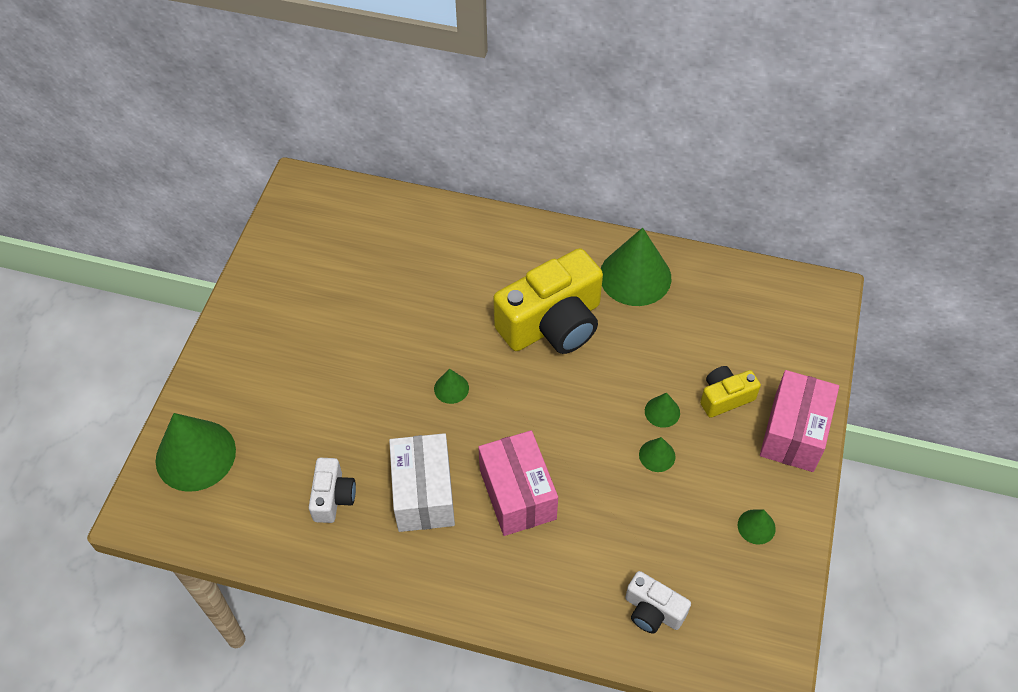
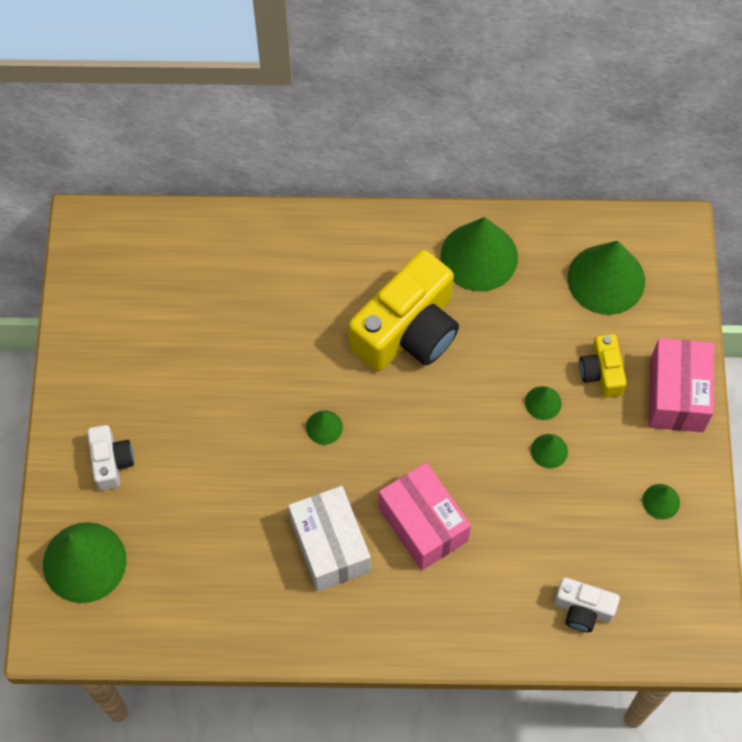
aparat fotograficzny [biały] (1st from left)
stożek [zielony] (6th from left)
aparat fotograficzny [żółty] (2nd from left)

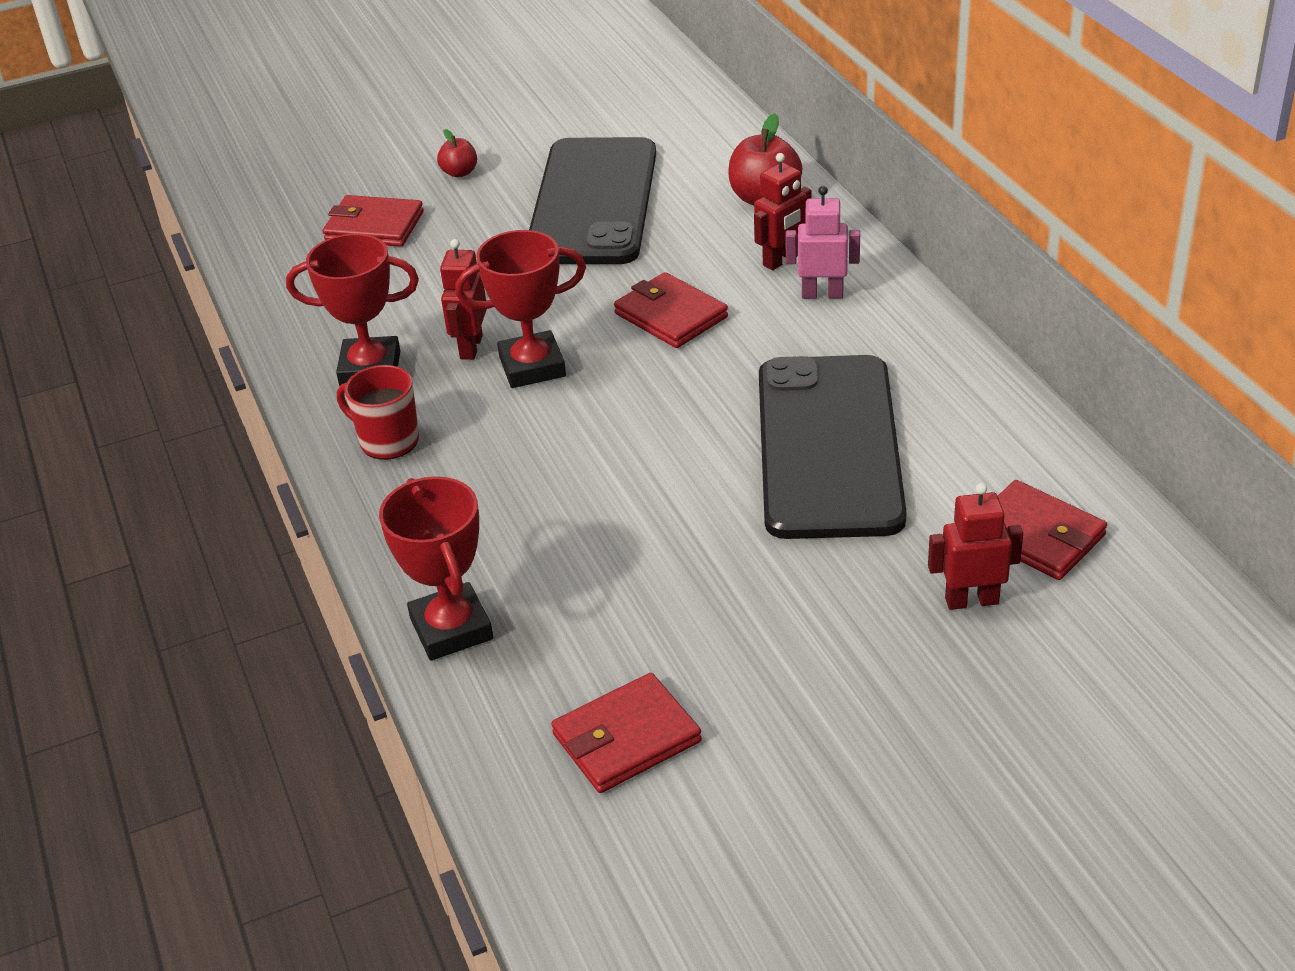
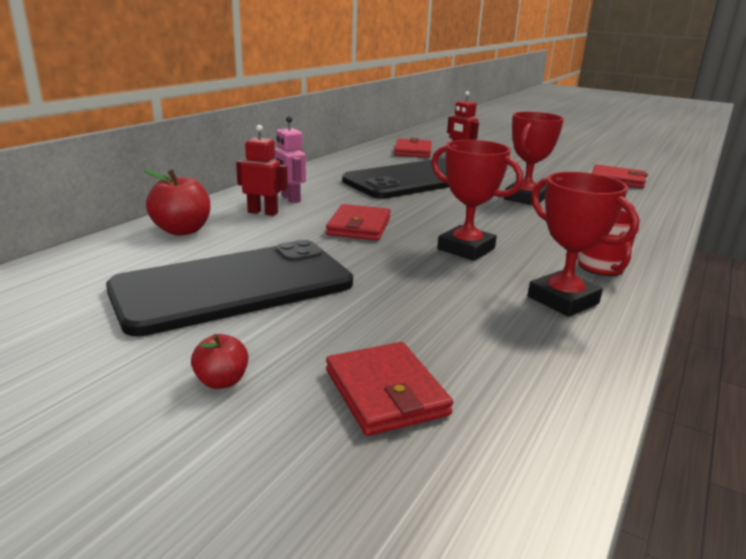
puchar [czerwony] (2nd from left)
robot [czerwony] (1st from left in the first image)

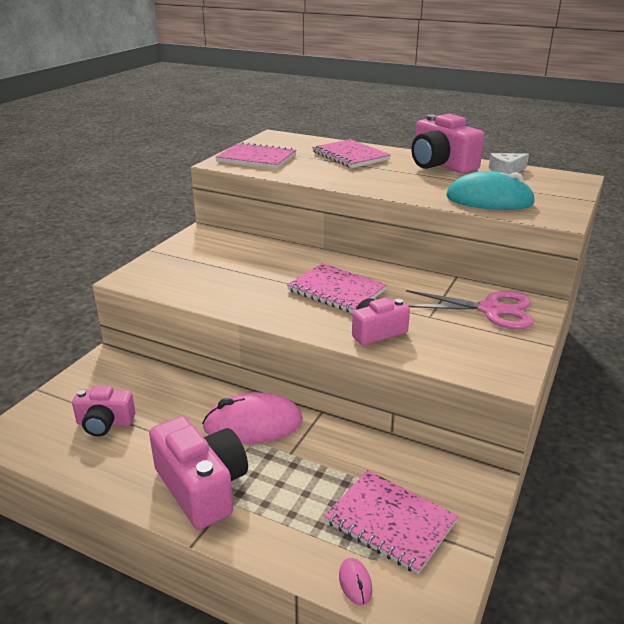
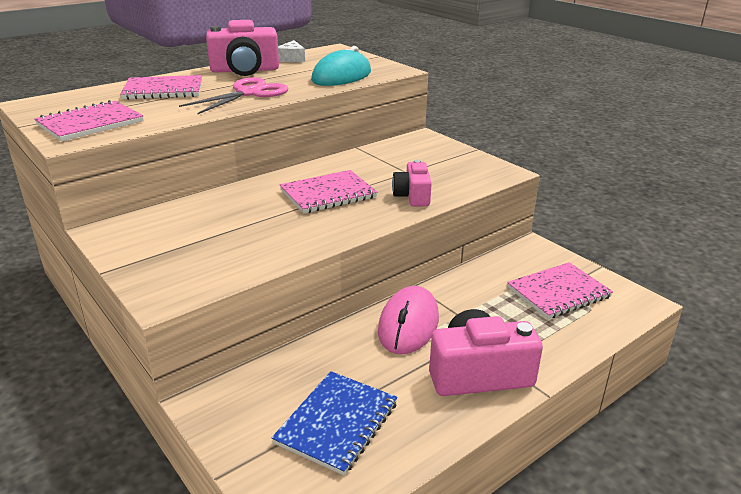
nożyczki [różowy]
zeszyt [niebieski]
myszka [różowy] (2nd from left in the first image)

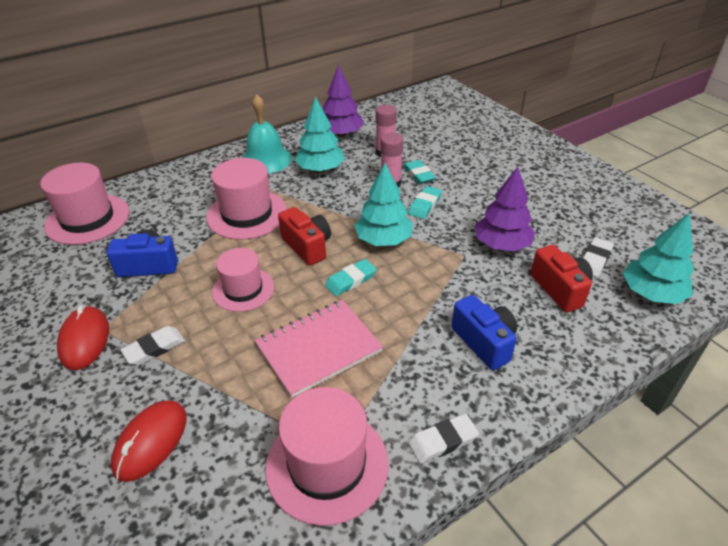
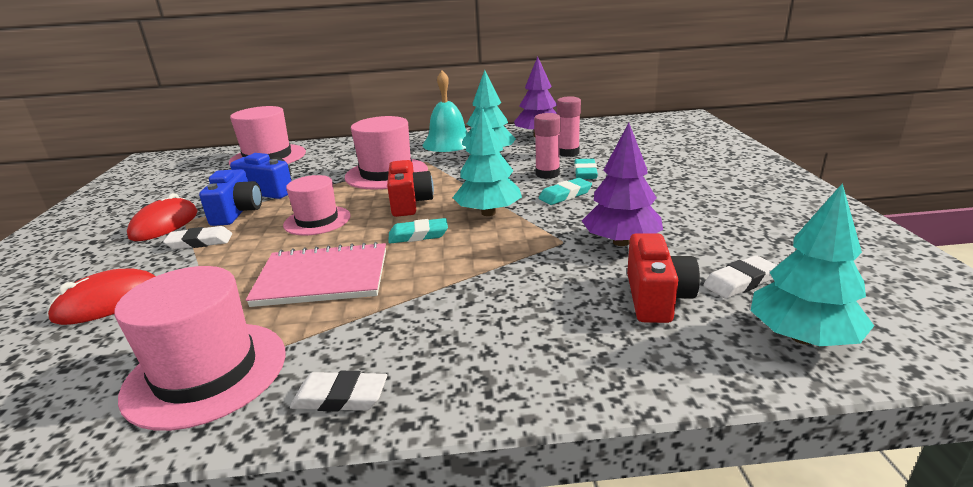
aparat fotograficzny [niebieski] (1st from left)

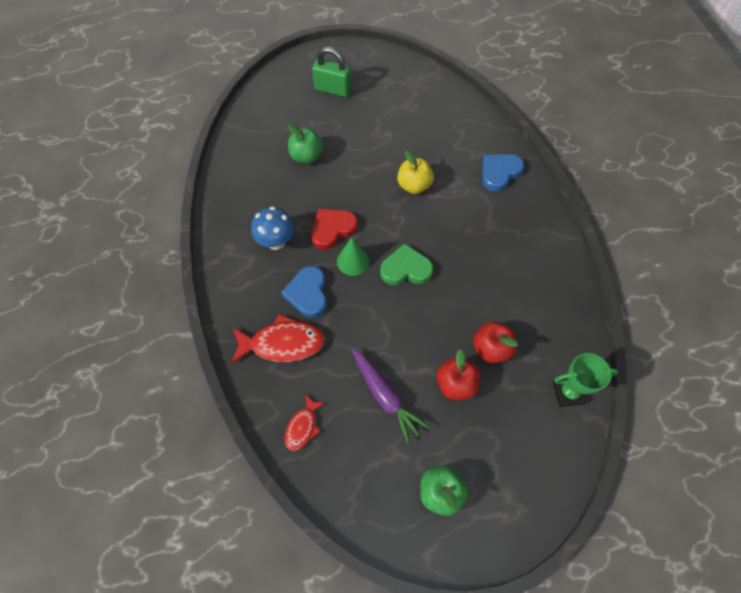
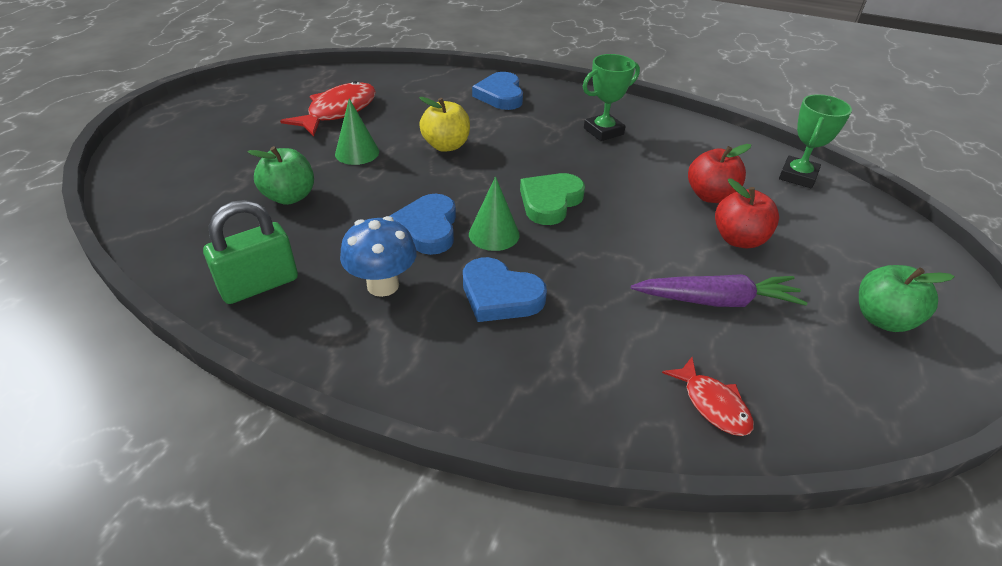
kłódka [zielony]
ryba [czerwony] (1st from left)
stożek [zielony] (1st from left)
serce [niebieski] (1st from left)
puchar [zielony] (1st from left)

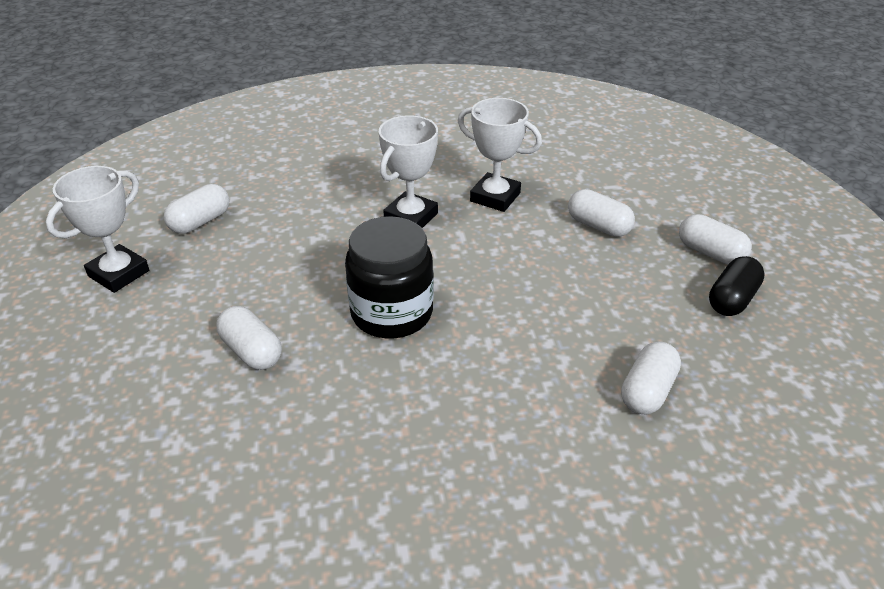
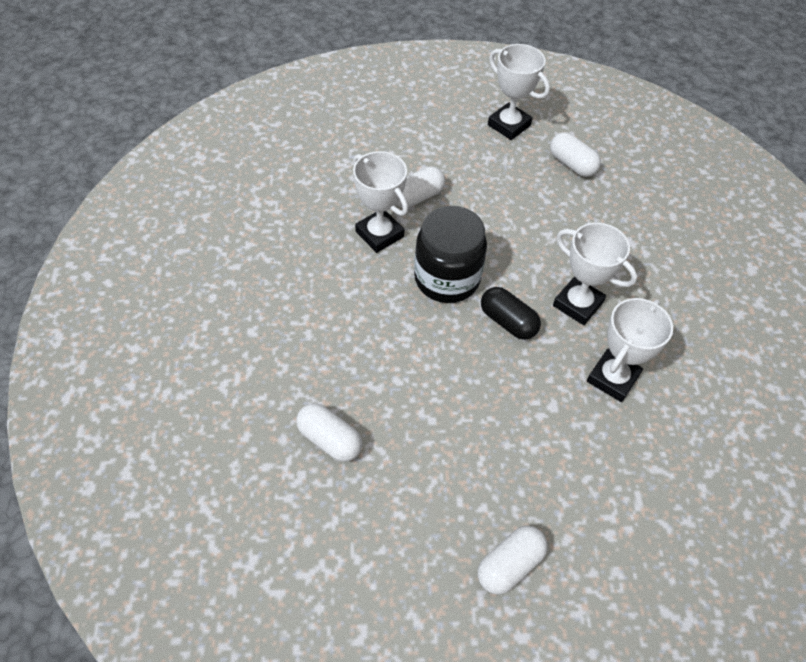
puchar [biały] (1st from left)
kapsułka [czarny]
kapsułka [biały] (3rd from left in the first image)

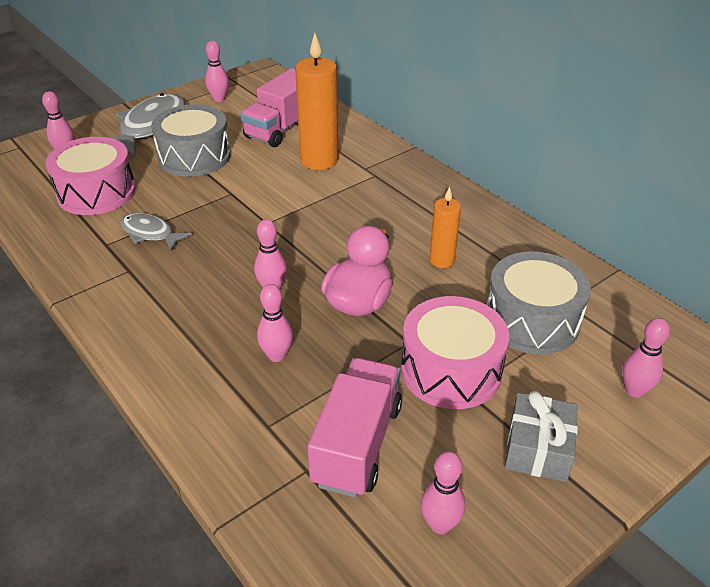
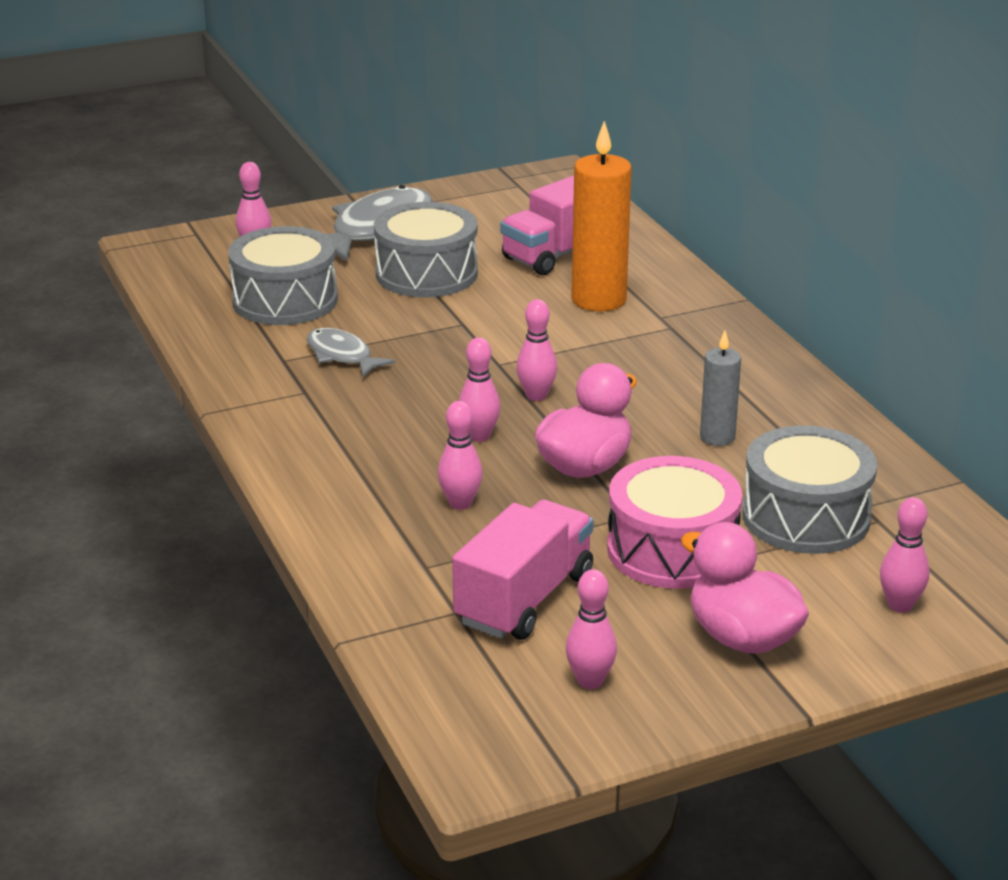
bęben [szary] (1st from left)
kręgiel [różowy] (4th from left)
kaczka [różowy] (2nd from left)
świeca [szary]

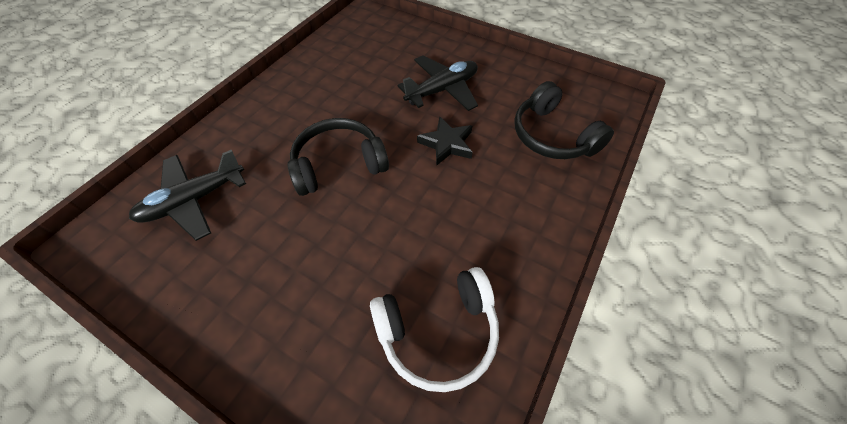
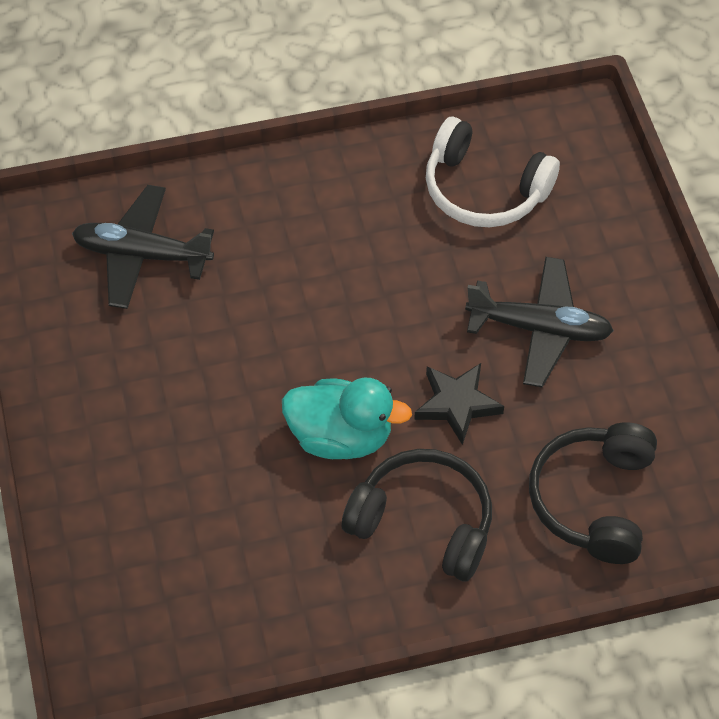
kaczka [turkusowy]
słuchawki [czarny] (1st from left)
słuchawki [biały]

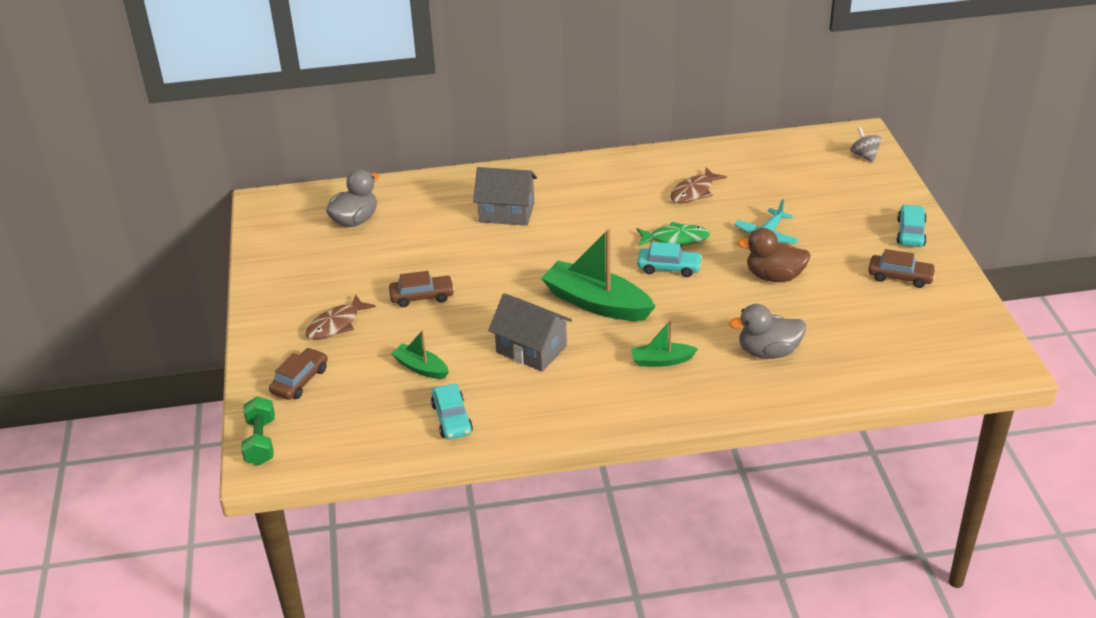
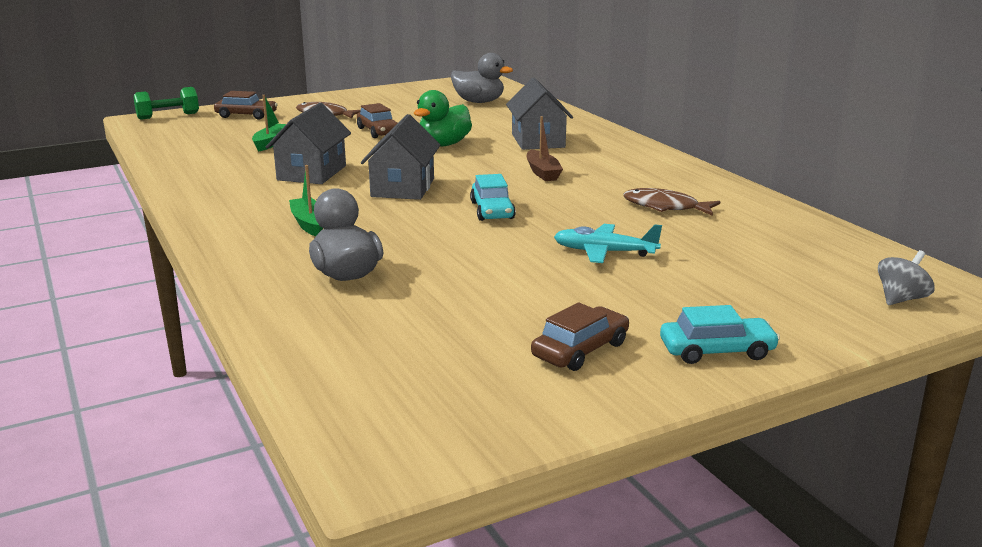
domek [szary] (2nd from left)
kaczka [zielony]
łódka [brązowy]
samochód [brązowy] (3rd from left)
samochód [turkusowy] (1st from left in the first image)
ryba [zielony]
kaczka [brązowy]

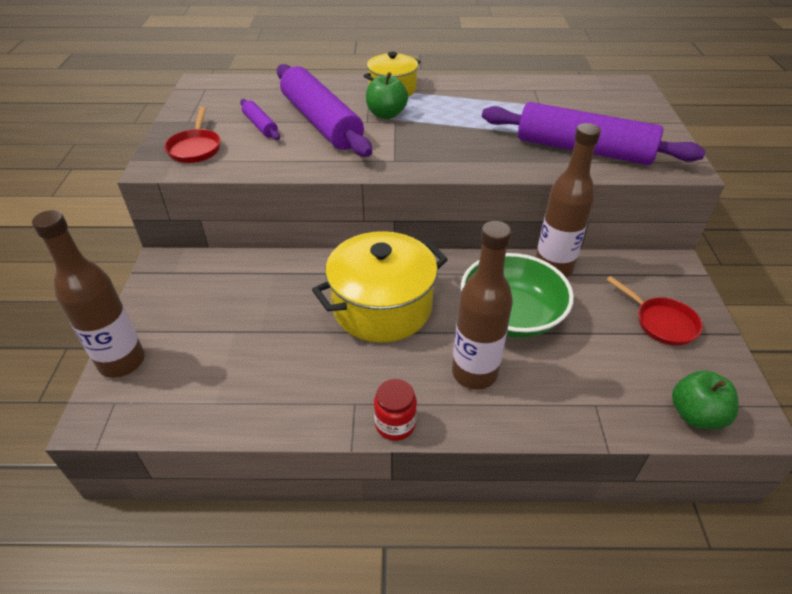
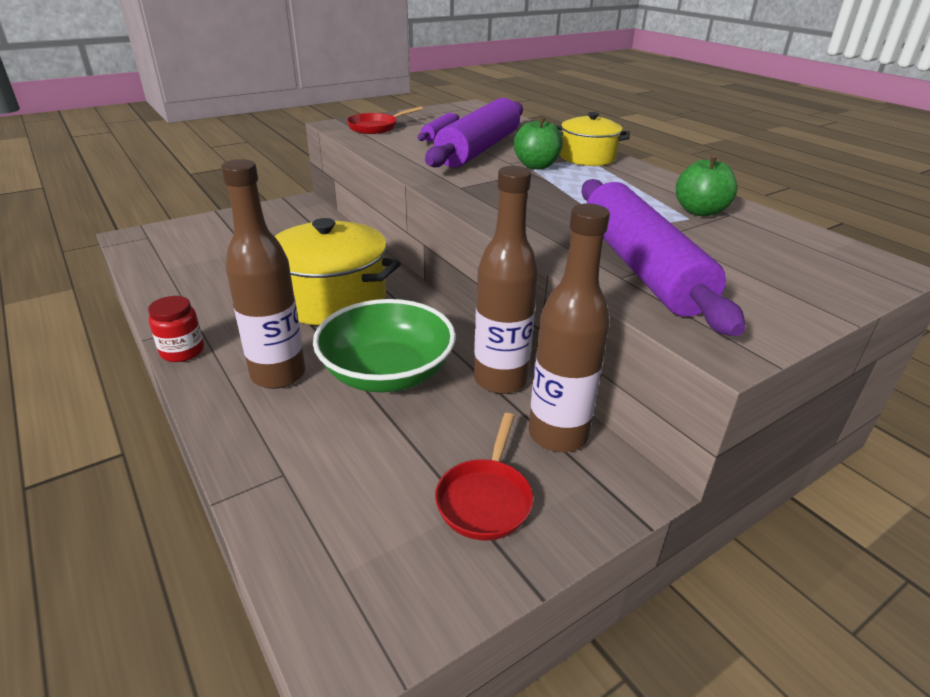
butelka [brązowy] (3rd from left)
jabłko [zielony] (2nd from left)

